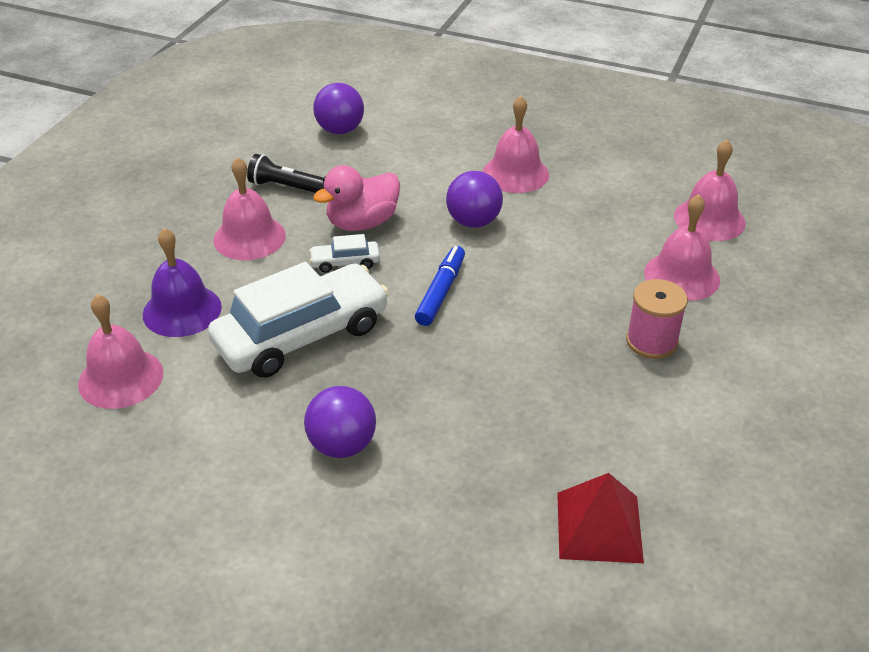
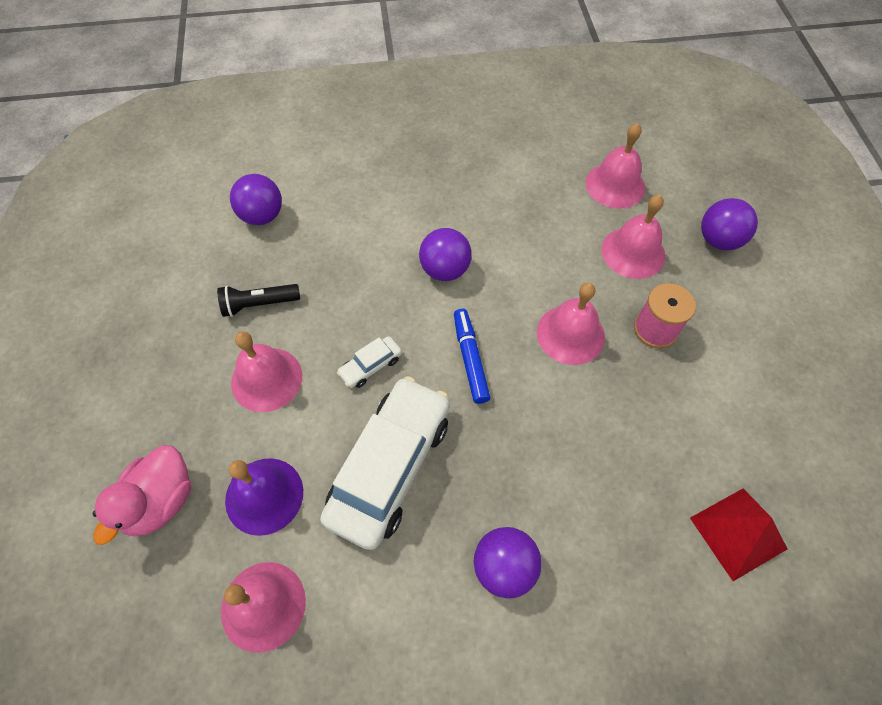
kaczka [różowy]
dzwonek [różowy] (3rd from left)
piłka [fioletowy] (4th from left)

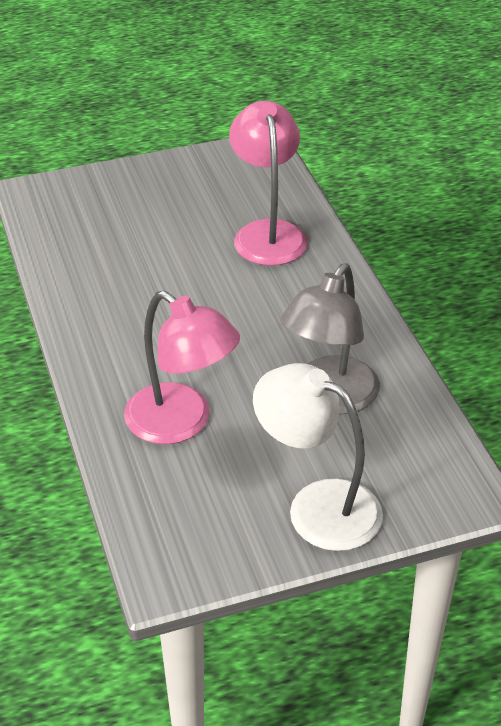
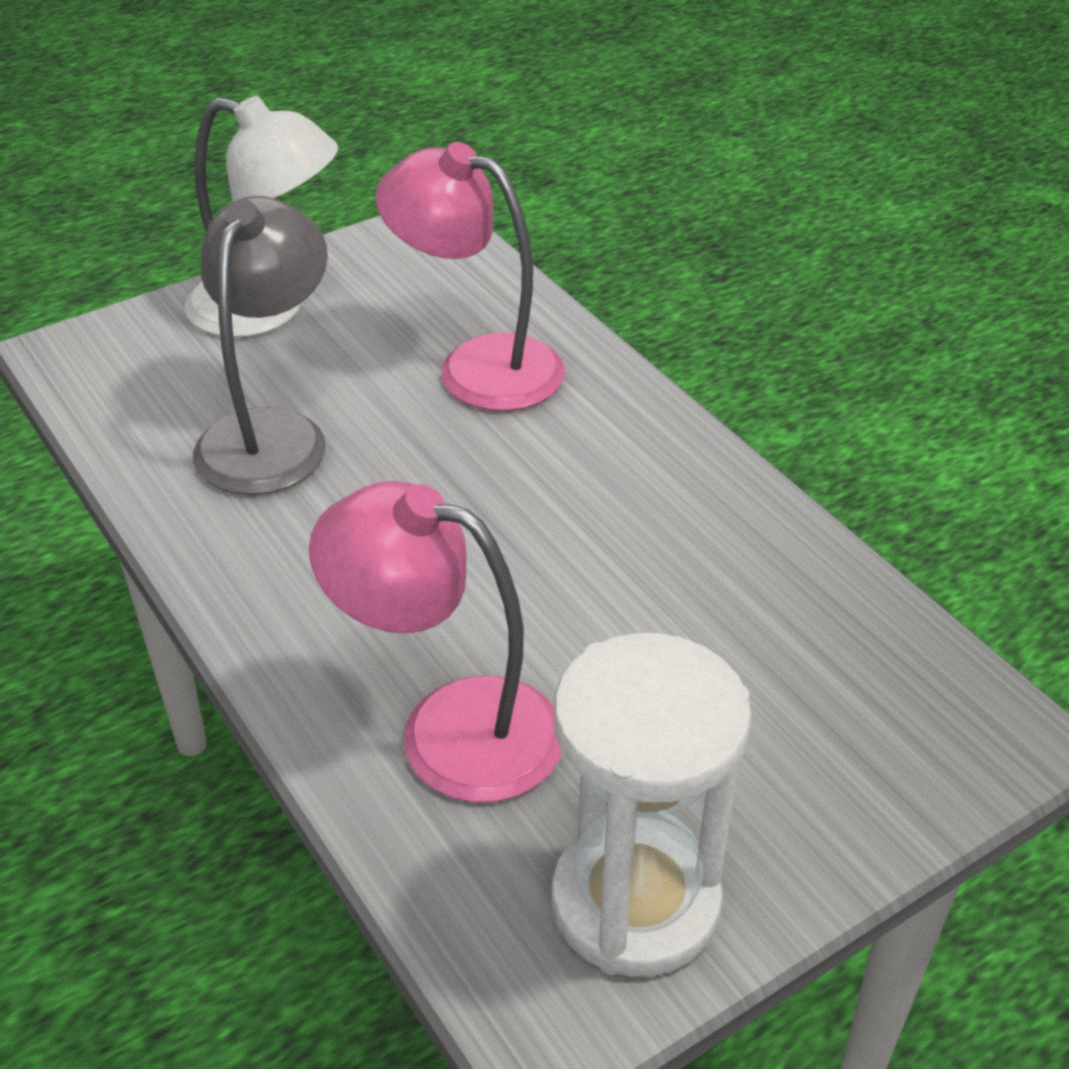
lampka [różowy] (1st from left)
klepsydra [biały]

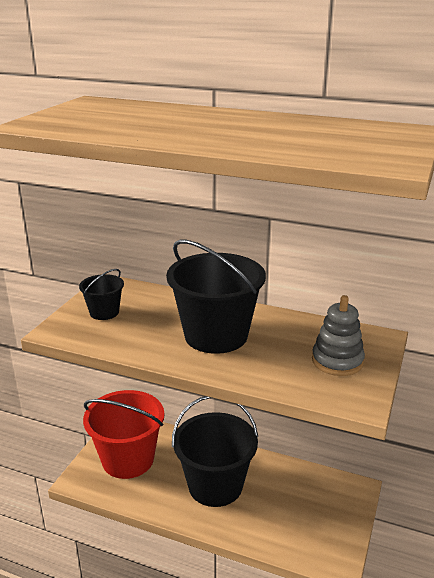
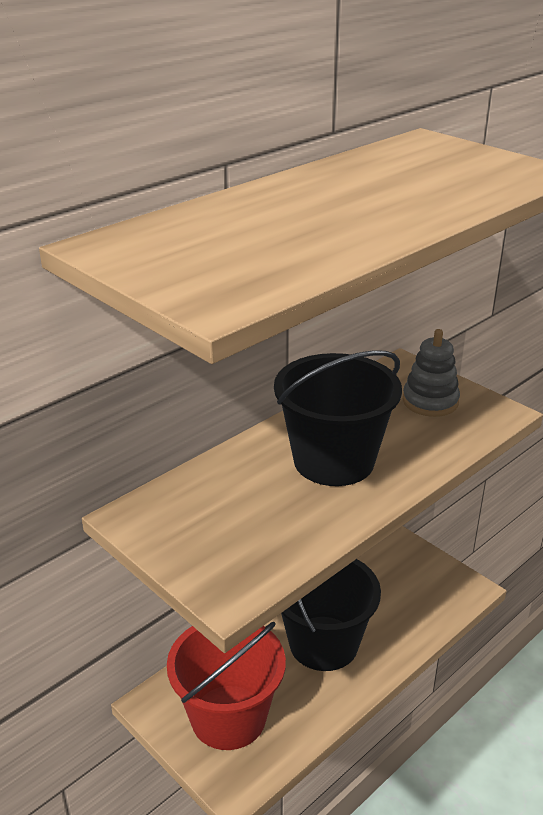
wiadro [czarny] (1st from left in the first image)

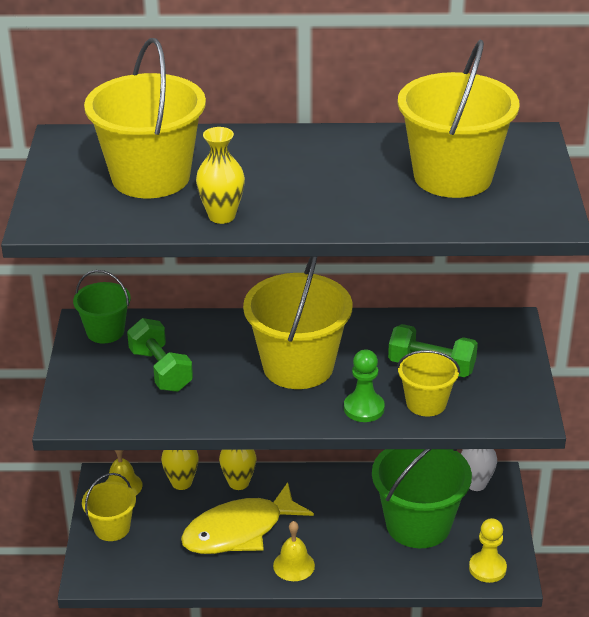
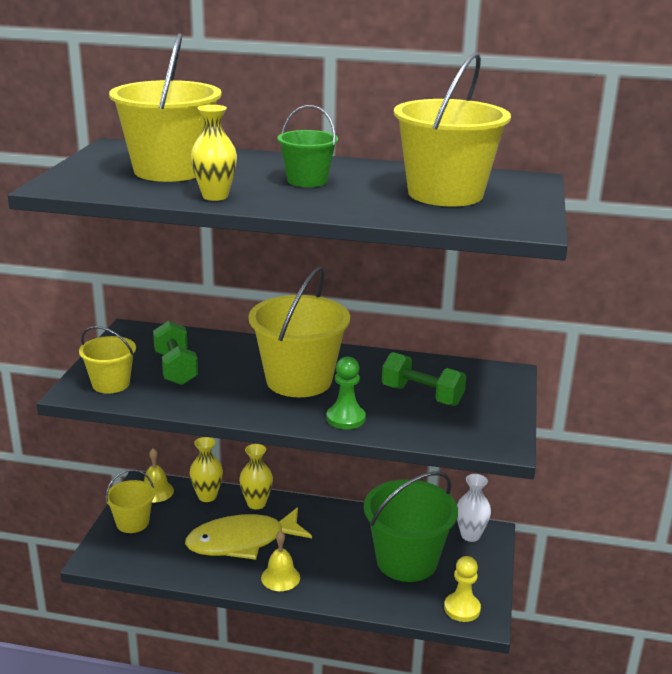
wiadro [żółty] (1st from left)
wiadro [zielony] (1st from left)

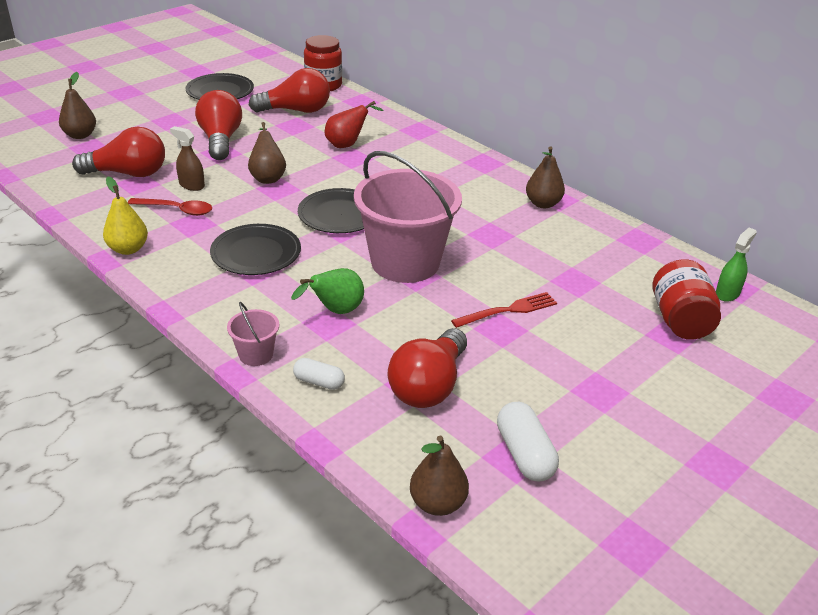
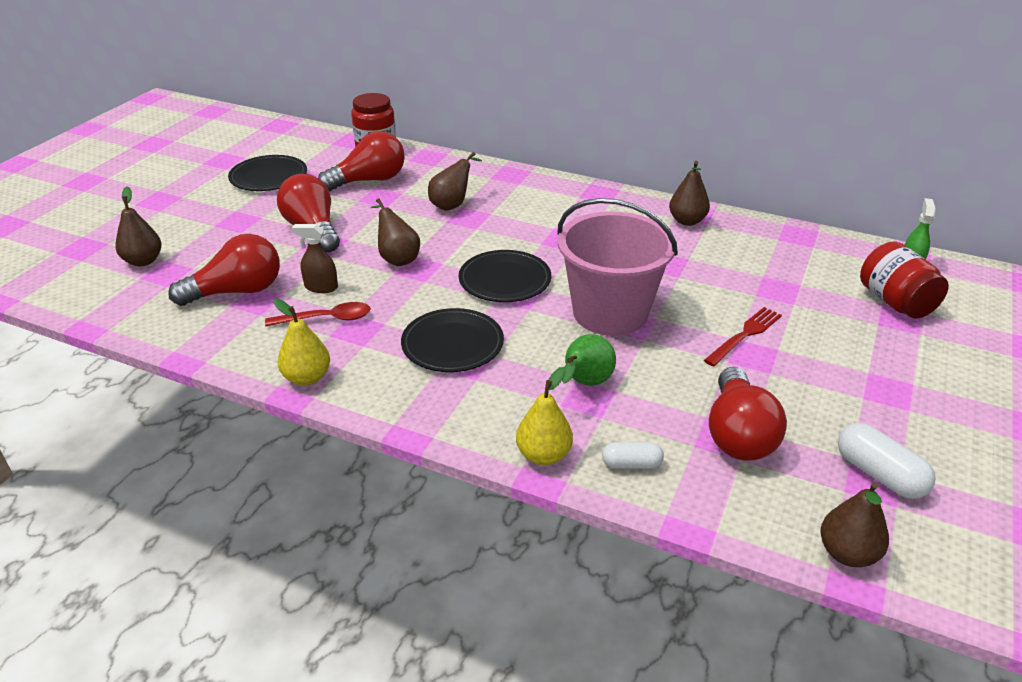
gruszka [brązowy] (3rd from left)
gruszka [żółty] (2nd from left)

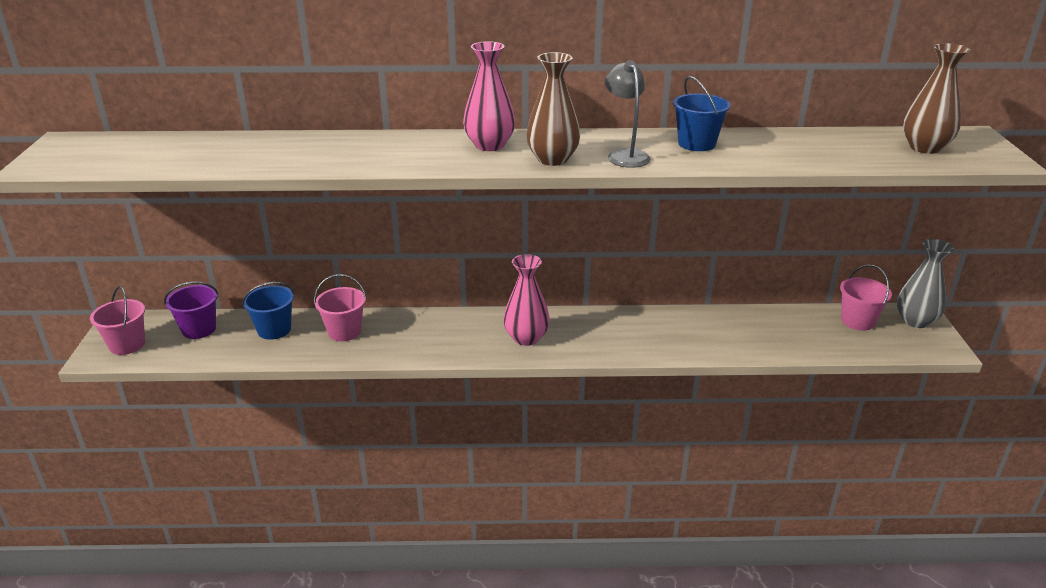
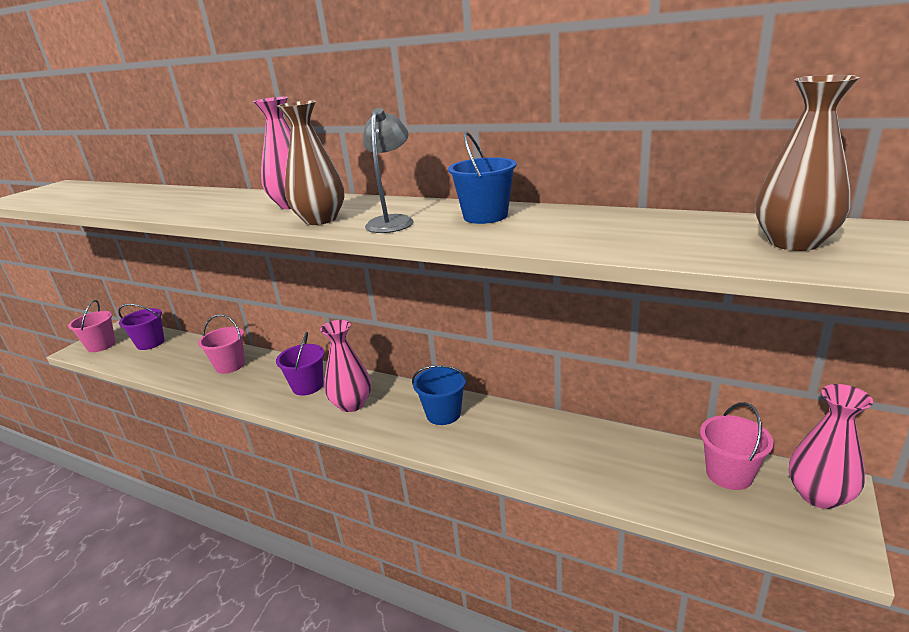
wiadro [fioletowy] (2nd from left)
wiadro [niebieski] (1st from left)
wazon [różowy] (3rd from left)

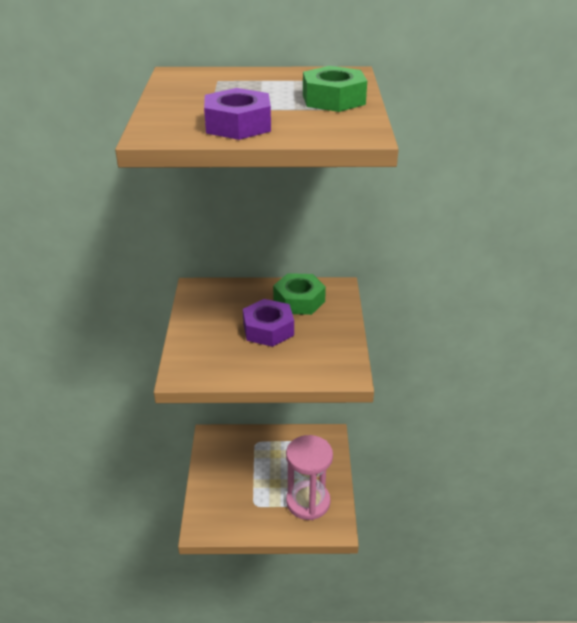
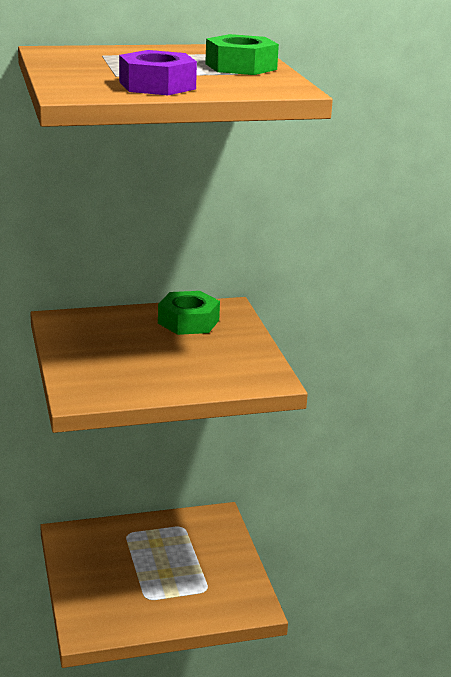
nakrętka [fioletowy] (2nd from left in the first image)
klepsydra [różowy]

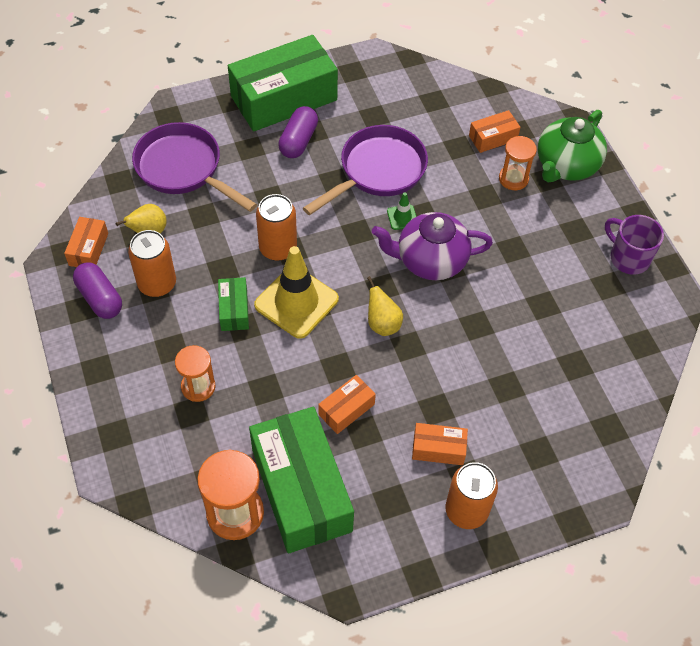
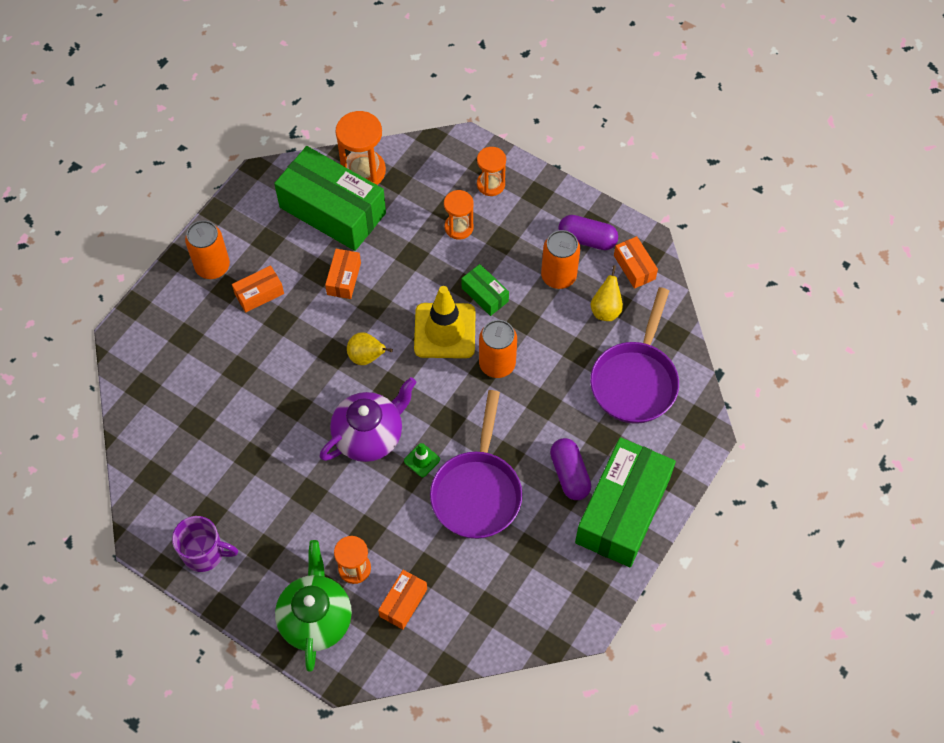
klepsydra [pomarańczowy] (4th from left)
patelnia [fioletowy] (2nd from left)

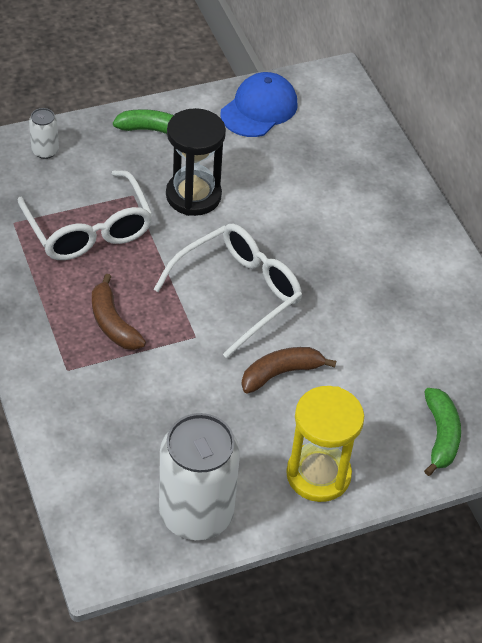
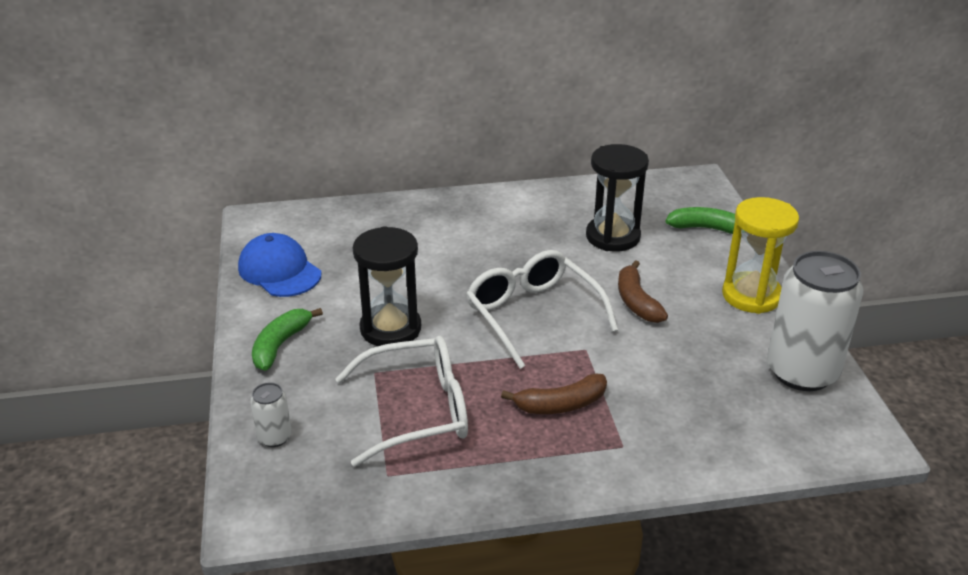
klepsydra [czarny] (2nd from left)

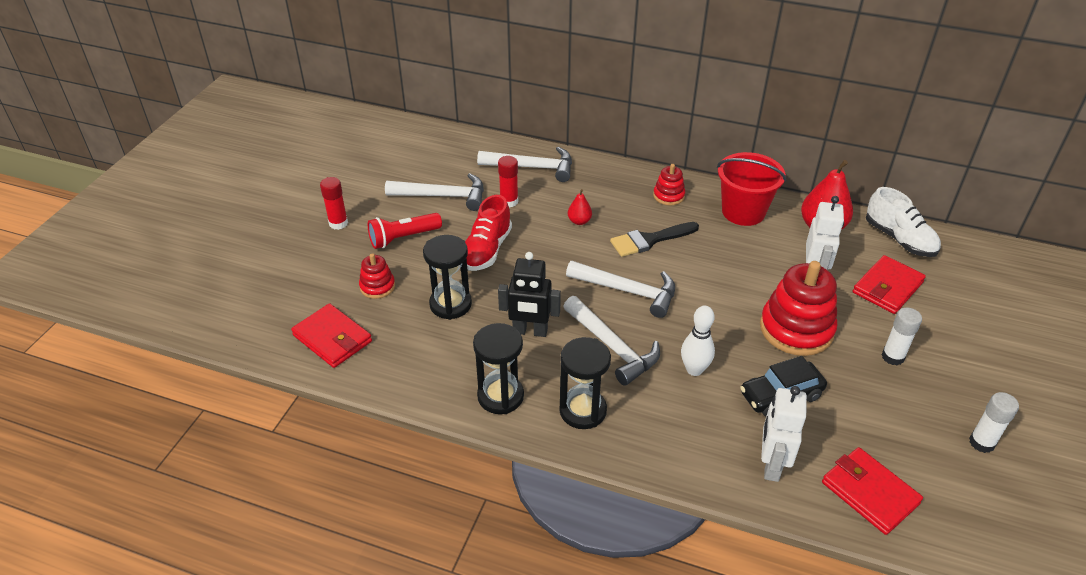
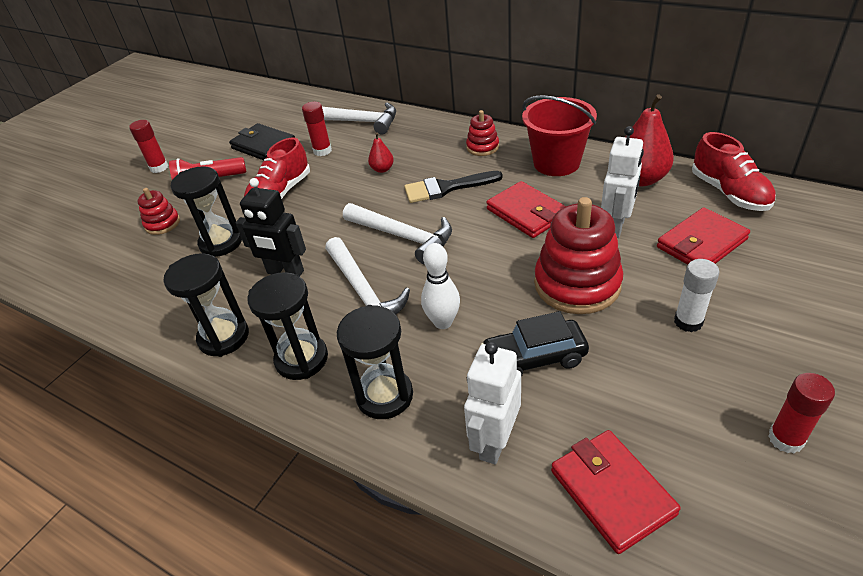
portfel [czarny]
klepsydra [czarny] (4th from left)
portfel [czerwony] (1st from left)
but [czerwony] (2nd from left)
klej w sztyfcie [czerwony] (3rd from left)

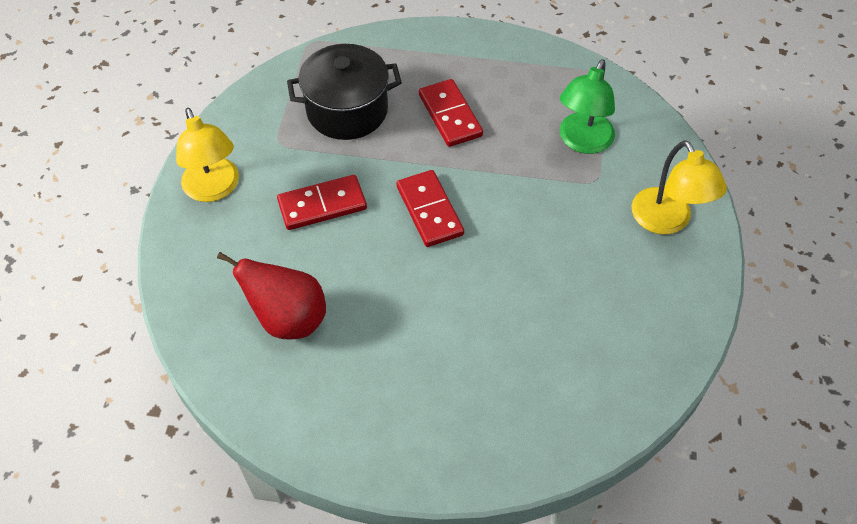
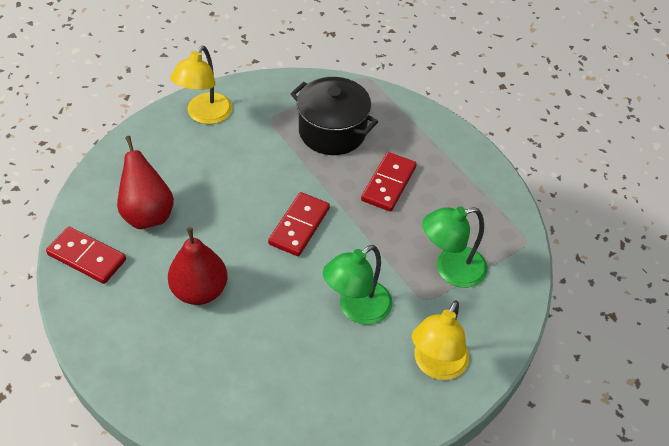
kostka domina [czerwony] (1st from left)
gruszka [czerwony] (2nd from left)
lampka [zielony] (1st from left)

